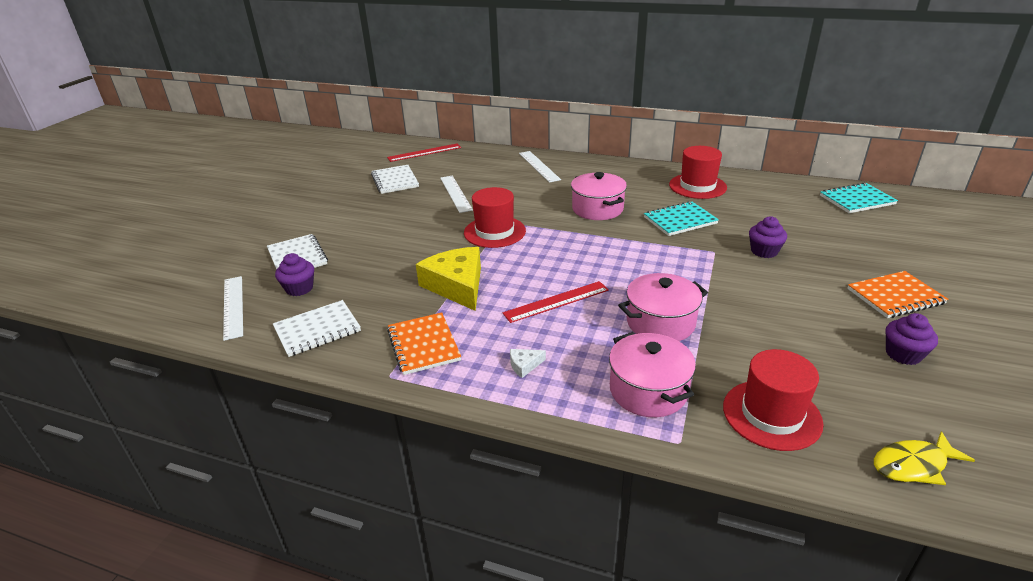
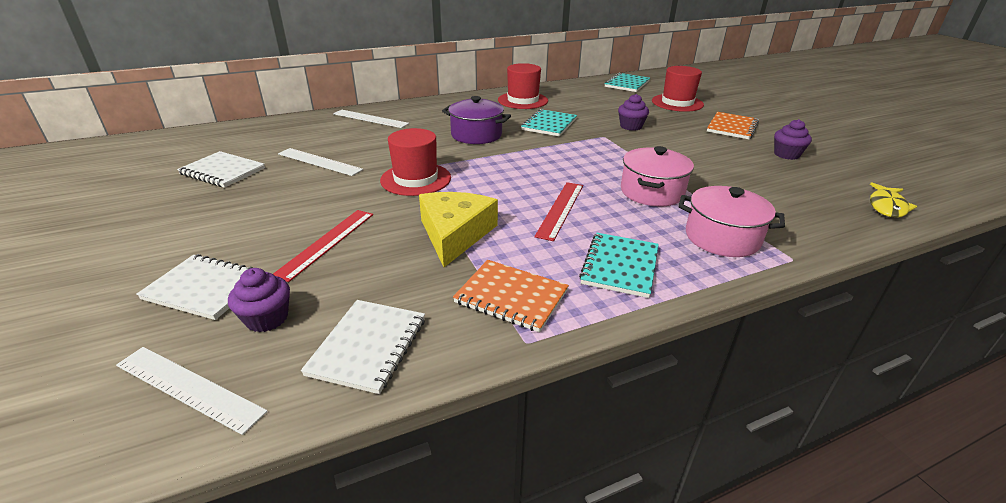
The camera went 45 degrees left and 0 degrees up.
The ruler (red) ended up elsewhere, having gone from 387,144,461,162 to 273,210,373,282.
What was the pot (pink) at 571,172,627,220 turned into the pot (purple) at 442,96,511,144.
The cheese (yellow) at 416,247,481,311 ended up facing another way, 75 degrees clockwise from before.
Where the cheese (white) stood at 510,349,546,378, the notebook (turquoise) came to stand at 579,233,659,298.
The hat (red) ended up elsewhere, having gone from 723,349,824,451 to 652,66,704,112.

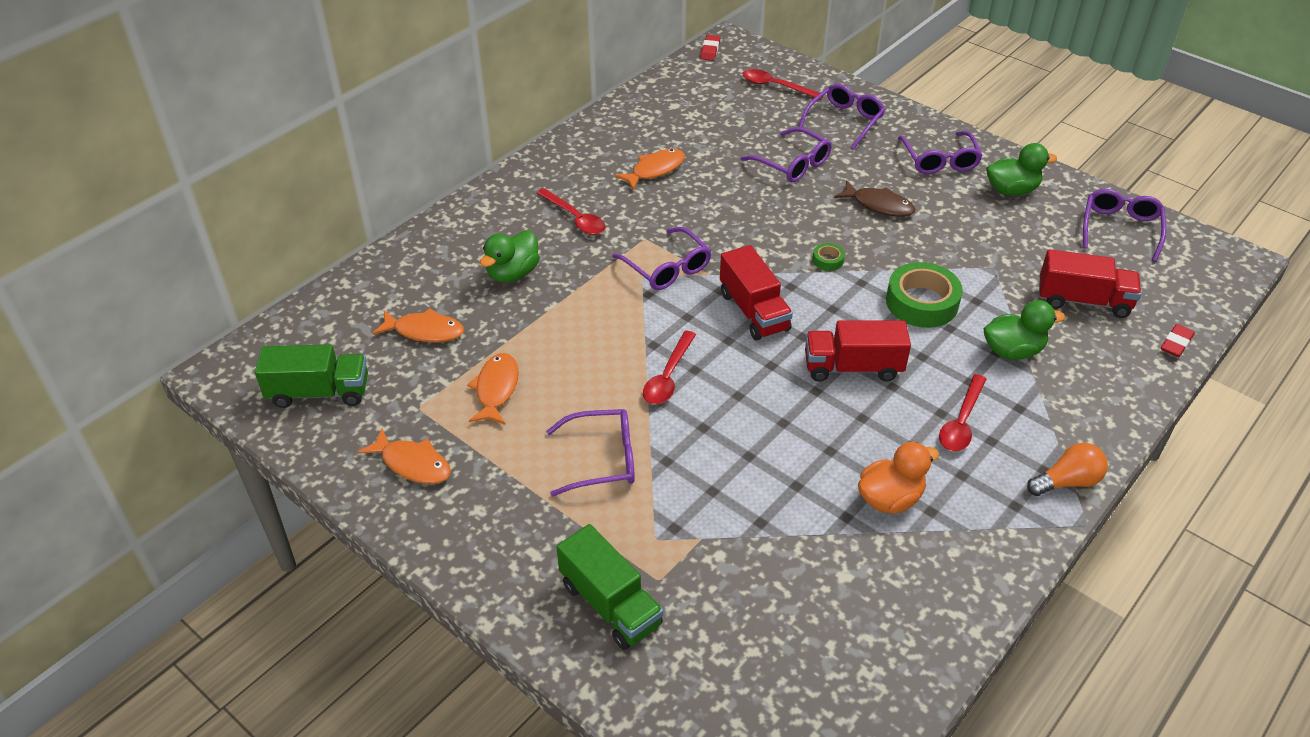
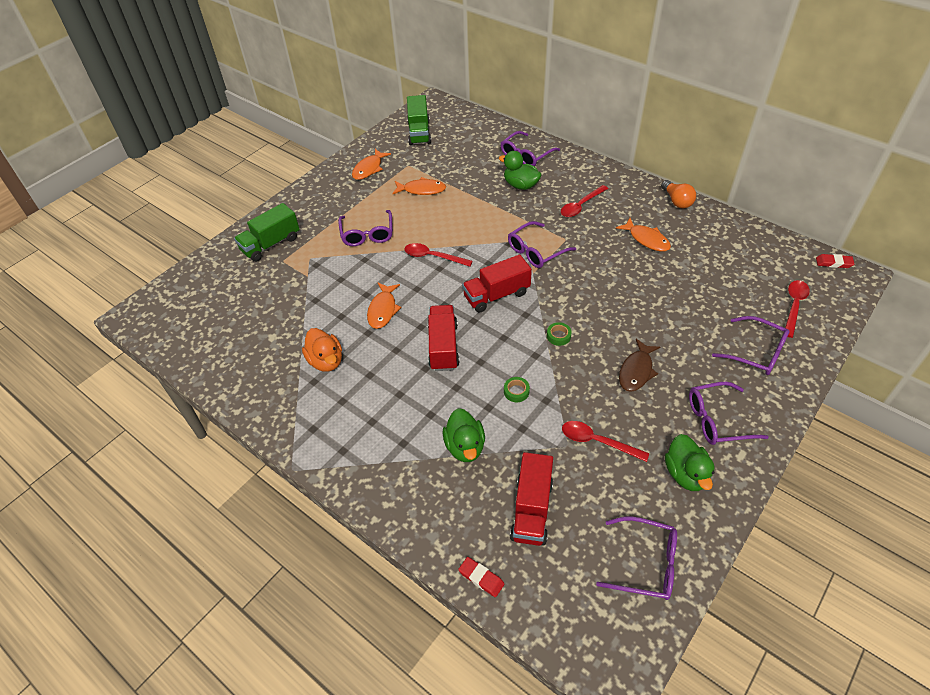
The camera went 90 degrees right and 5 degrees up.
The glasses (purple) ended up elsewhere, having gone from 741,127,832,182 to 501,131,560,166.
The size of the tape (green) at 886,262,963,328 changed by a factor of 0.45.
The fish (orange) ended up elsewhere, having gone from 373,308,464,342 to 367,283,402,329.
The spoon (red) ended up elsewhere, having gone from 939,374,987,452 to 562,421,649,462.
The light bulb (orange) ended up elsewhere, having gone from 1027,443,1108,496 to 661,180,696,208.

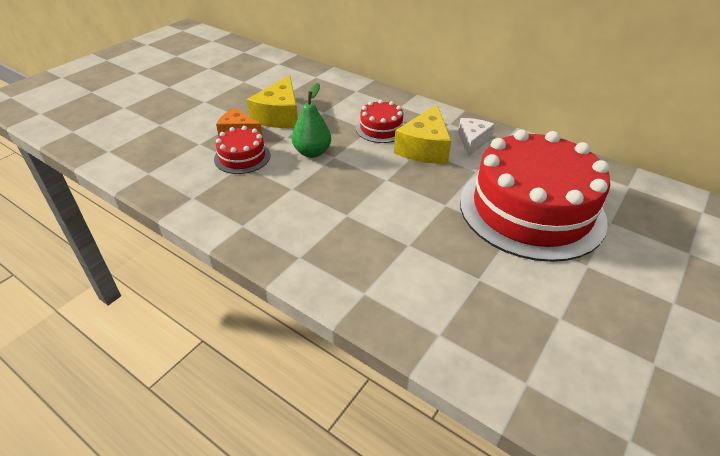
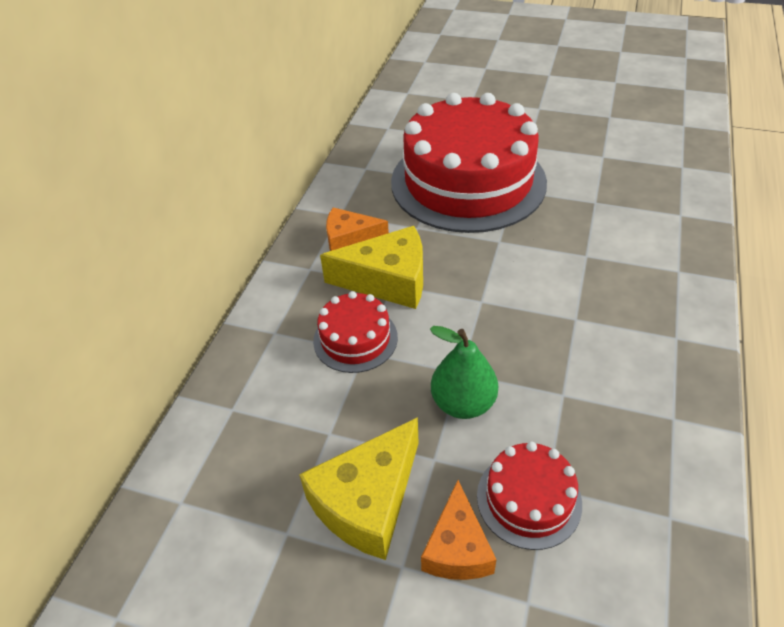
The camera went 105 degrees left and 5 degrees up.
The cheese (yellow) at 247,75,298,128 ended up facing another way, 135 degrees clockwise from before.
What was the cheese (white) at 458,118,495,157 turned into the cheese (orange) at 326,207,389,251.

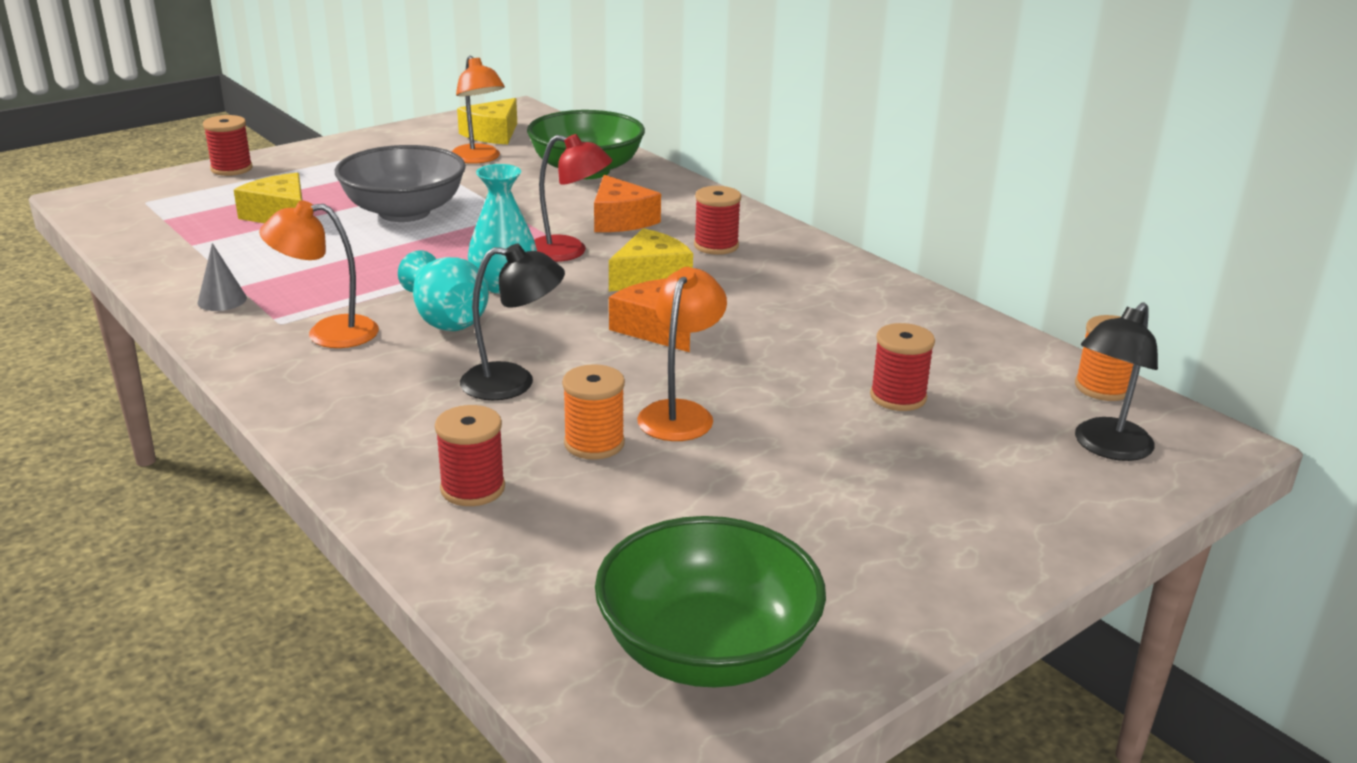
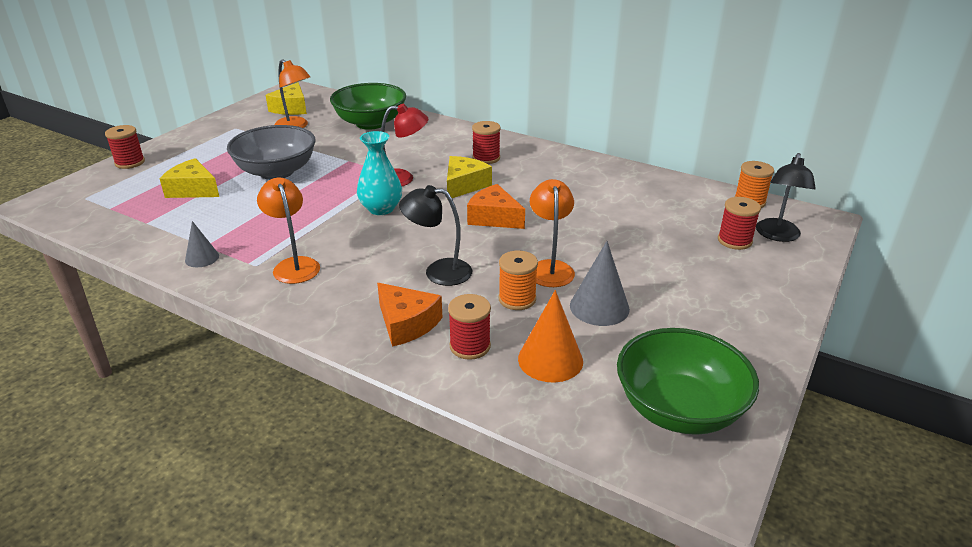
The camera went 20 degrees left and 5 degrees up.
The cheese (orange) ended up elsewhere, having gone from 594,175,661,232 to 377,283,442,347.
The lamp (orange) at 259,200,379,348 ended up facing another way, 90 degrees clockwise from before.
The lamp (black) at 460,244,565,400 ended up facing another way, 150 degrees counterclockwise from before.
The second view lost the vase (turquoise) at 398,250,489,331.
The spool (red) ended up elsewhere, having gone from 870,323,935,411 to 718,197,761,250.
The second view gained the cone (grey) at 570,241,630,326.
The second view gained the cone (orange) at 518,290,583,383.

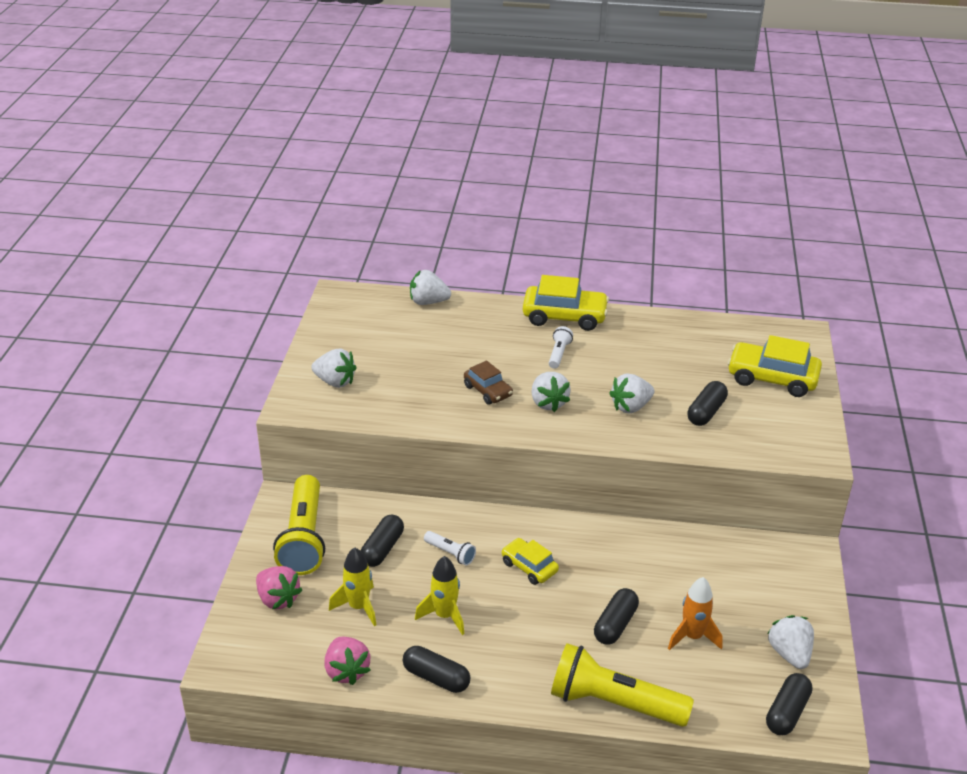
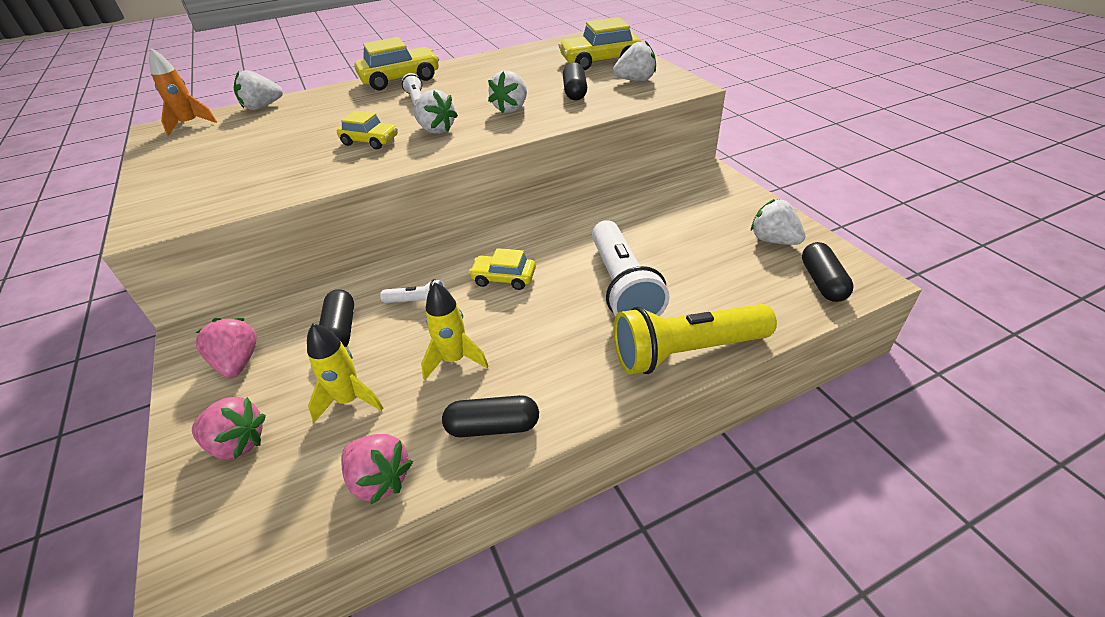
The camera went 30 degrees left and 5 degrees up.
The strawberry (white) ended up elsewhere, having gone from 311,349,357,388 to 613,41,656,81.
What was the car (brown) at 464,361,513,405 turned into the car (yellow) at 337,111,398,149.
Where the flashlight (yellow) stood at 273,475,325,575, the strawberry (pink) came to stand at 195,318,257,378.
The rocket (orange) ended up elsewhere, having gone from 668,577,722,650 to 149,48,217,136.
Where the capsule (black) stood at 594,588,639,645, the flashlight (white) came to stand at 592,220,669,317.

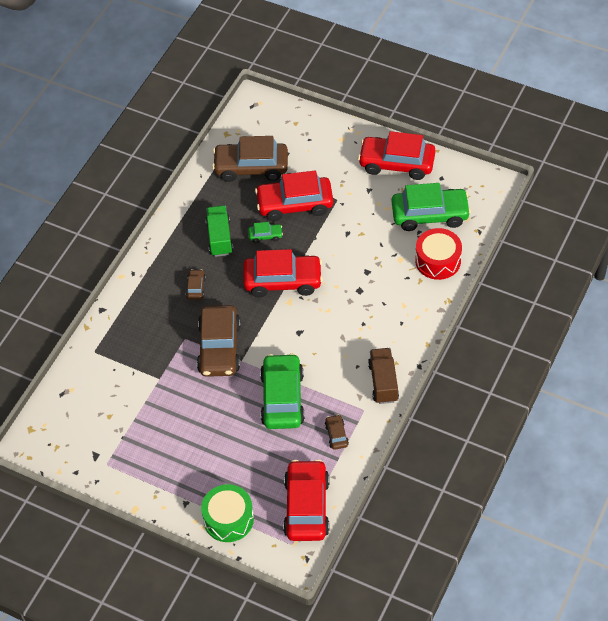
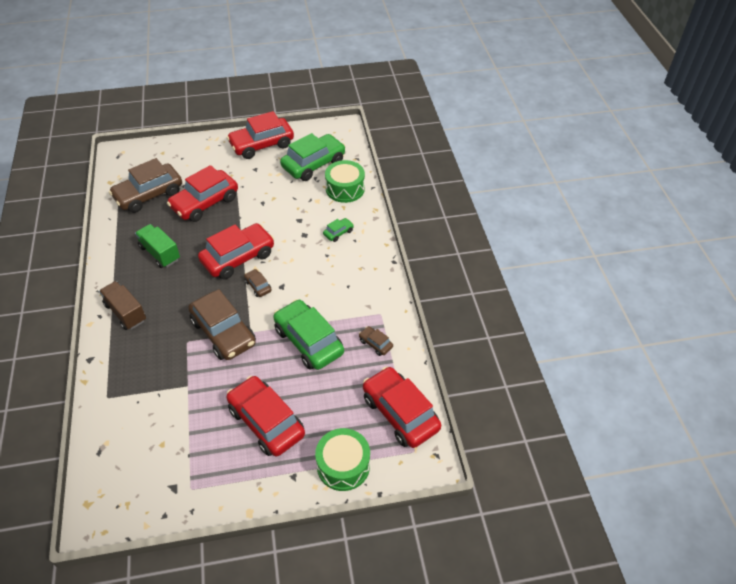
The camera went 40 degrees left and 5 degrees down.
The car (green) ended up elsewhere, having gone from 248,222,283,243 to 323,218,354,242.
What was the drum (red) at 415,228,462,280 turned into the drum (green) at 325,160,365,203.
The car (brown) ended up elsewhere, having gone from 186,269,206,300 to 244,269,272,297.
The truck (brown) ended up elsewhere, having gone from 368,348,399,404 to 99,281,146,330.
The second view gained the car (red) at 226,376,305,456.

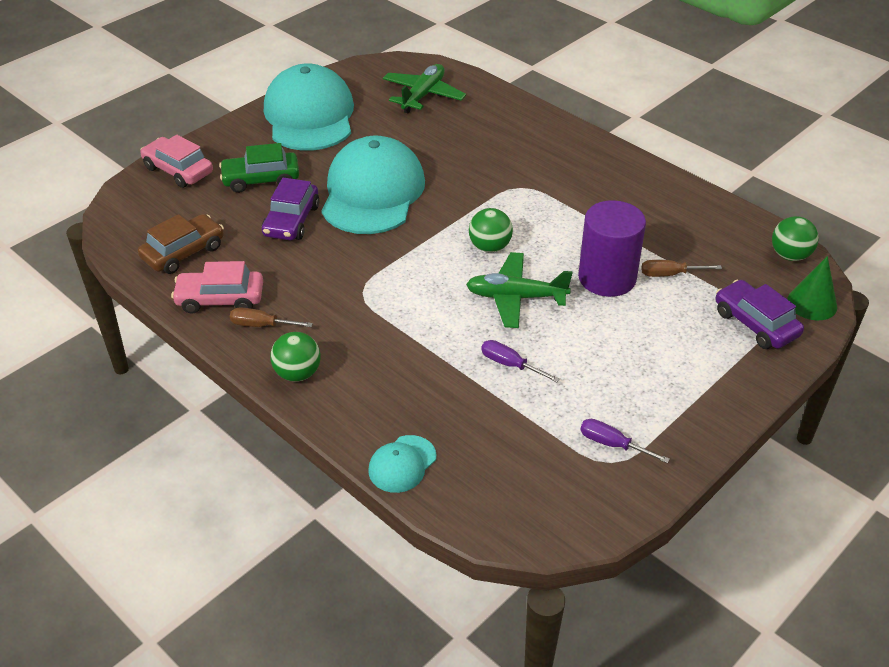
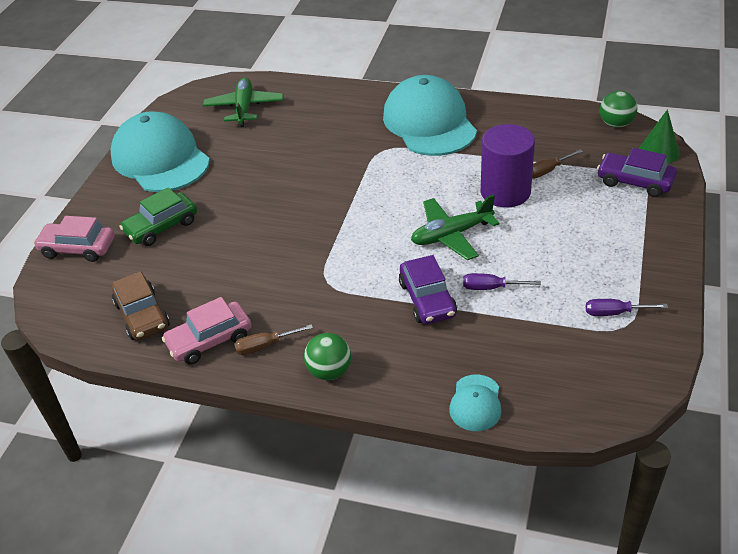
The camera went 25 degrees left and 0 degrees up.
The cap (turquoise) ended up elsewhere, having gone from 321,136,425,234 to 383,75,477,156.
The car (purple) ended up elsewhere, having gone from 262,178,319,240 to 399,255,457,324.
The second view lost the ball (green) at 469,208,513,252.
The car (brown) at 138,214,224,274 ended up facing another way, 135 degrees clockwise from before.

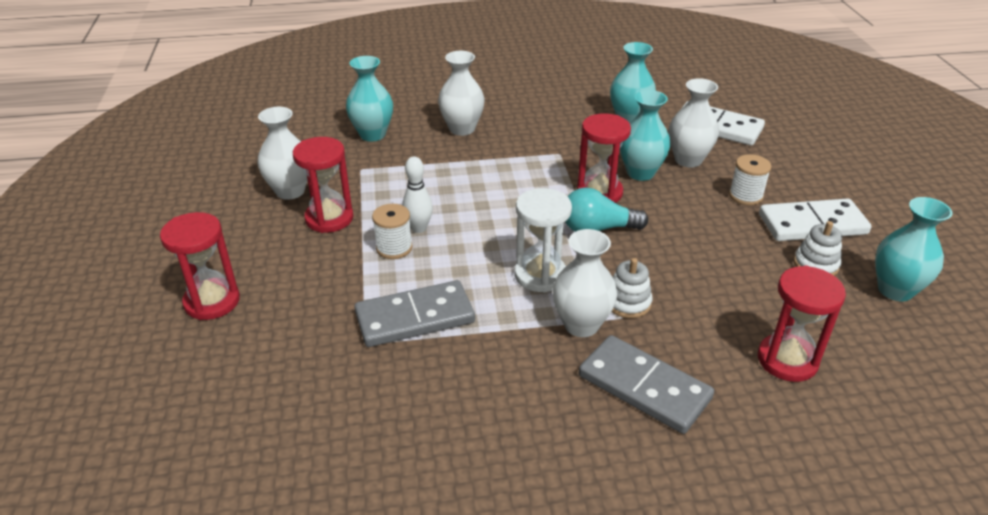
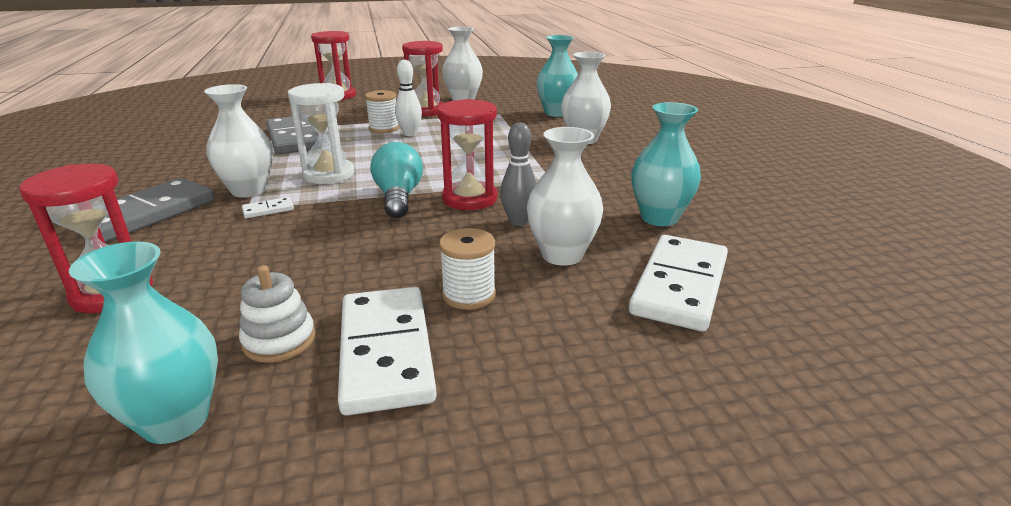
The camera went 85 degrees right and 10 degrees down.
Where the vase (turquoise) stood at 620,90,671,181, the bowling pin (grey) came to stand at 500,123,536,226.
Where the stacking toy (white) stood at 612,258,652,318, the domino (white) came to stand at 242,197,294,218.

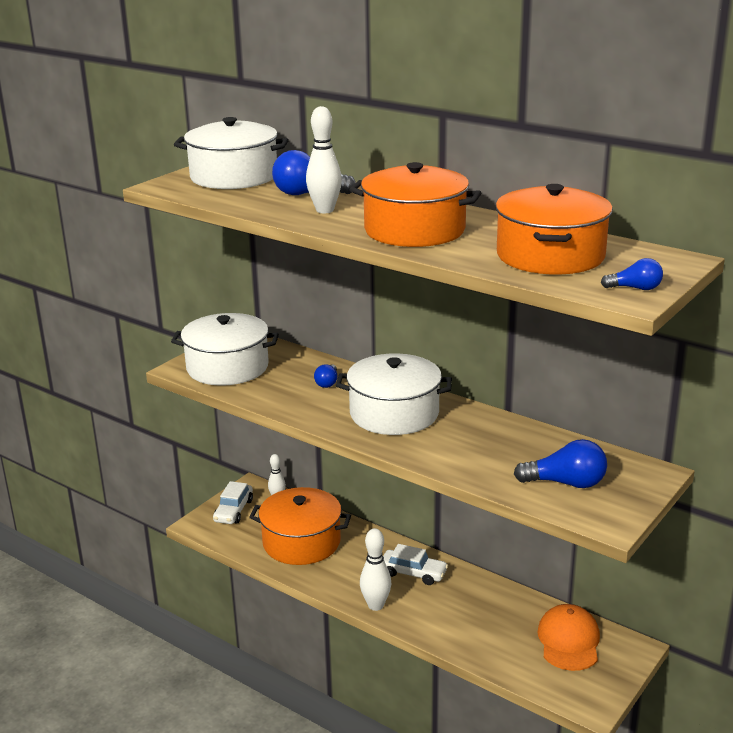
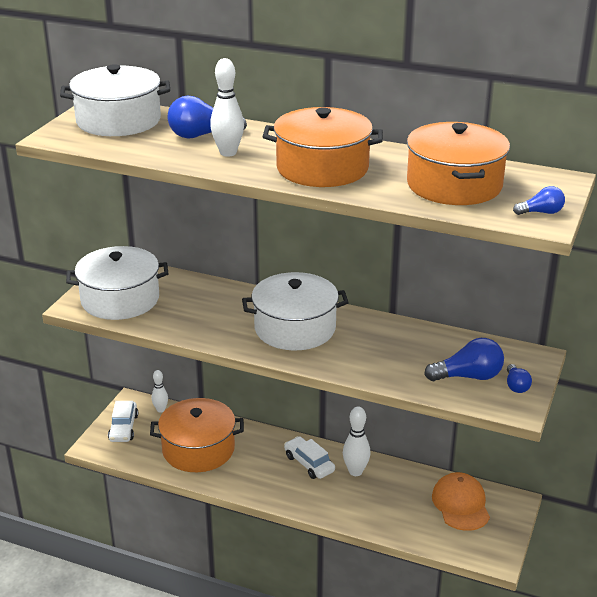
The camera went 15 degrees left and 5 degrees up.
The light bulb (blue) ended up elsewhere, having gone from 314,364,337,388 to 507,364,532,393.
The bowling pin (white) ended up elsewhere, having gone from 360,528,391,611 to 343,406,371,476.
The car (white) at 383,544,448,585 ended up facing another way, 135 degrees counterclockwise from before.

